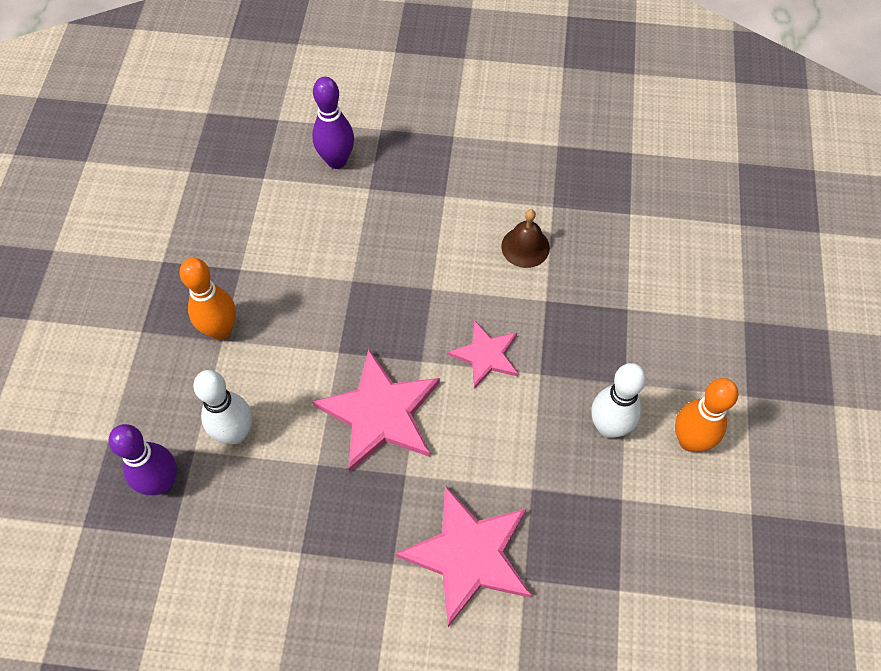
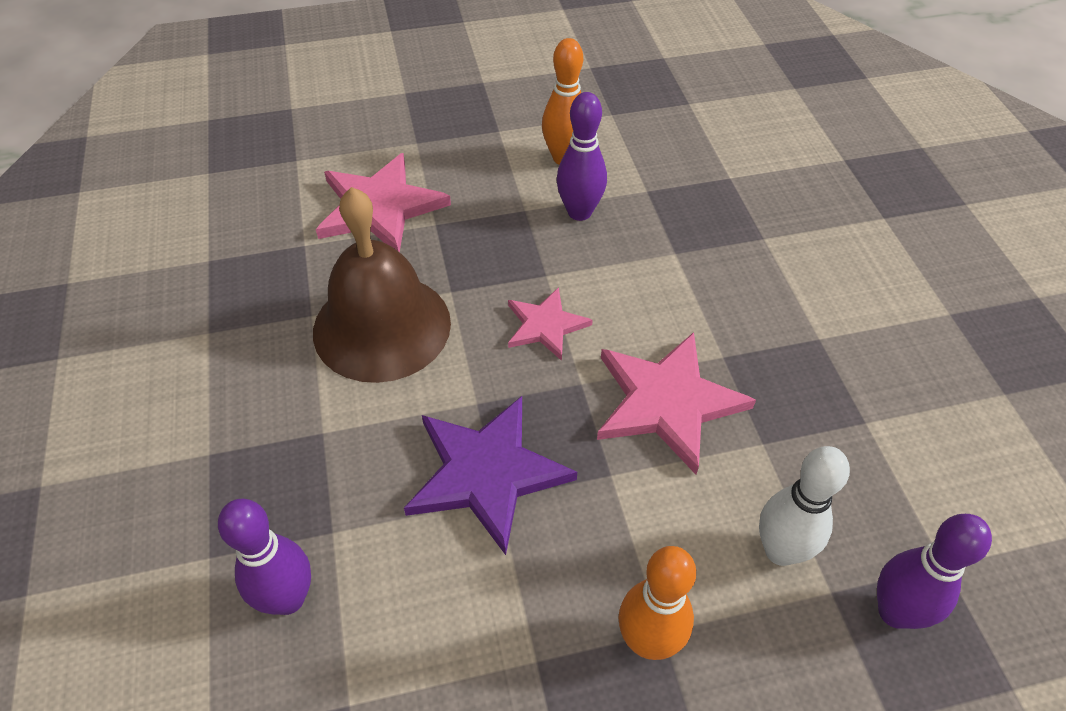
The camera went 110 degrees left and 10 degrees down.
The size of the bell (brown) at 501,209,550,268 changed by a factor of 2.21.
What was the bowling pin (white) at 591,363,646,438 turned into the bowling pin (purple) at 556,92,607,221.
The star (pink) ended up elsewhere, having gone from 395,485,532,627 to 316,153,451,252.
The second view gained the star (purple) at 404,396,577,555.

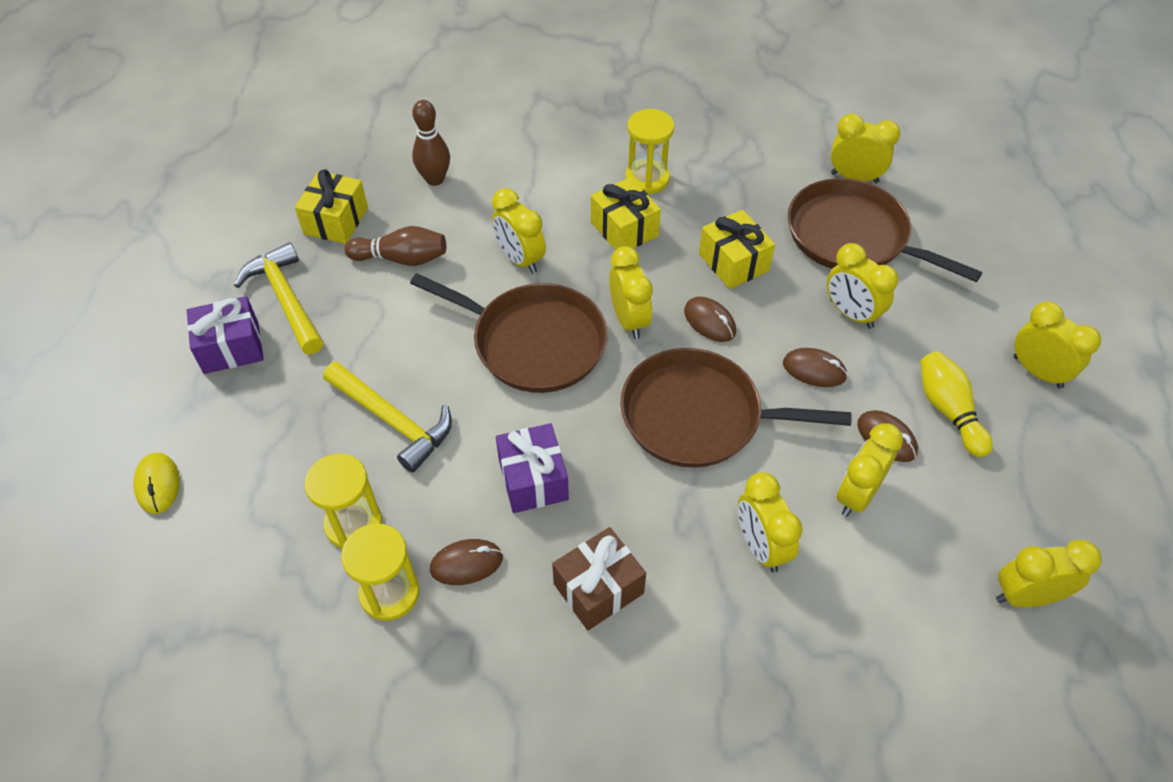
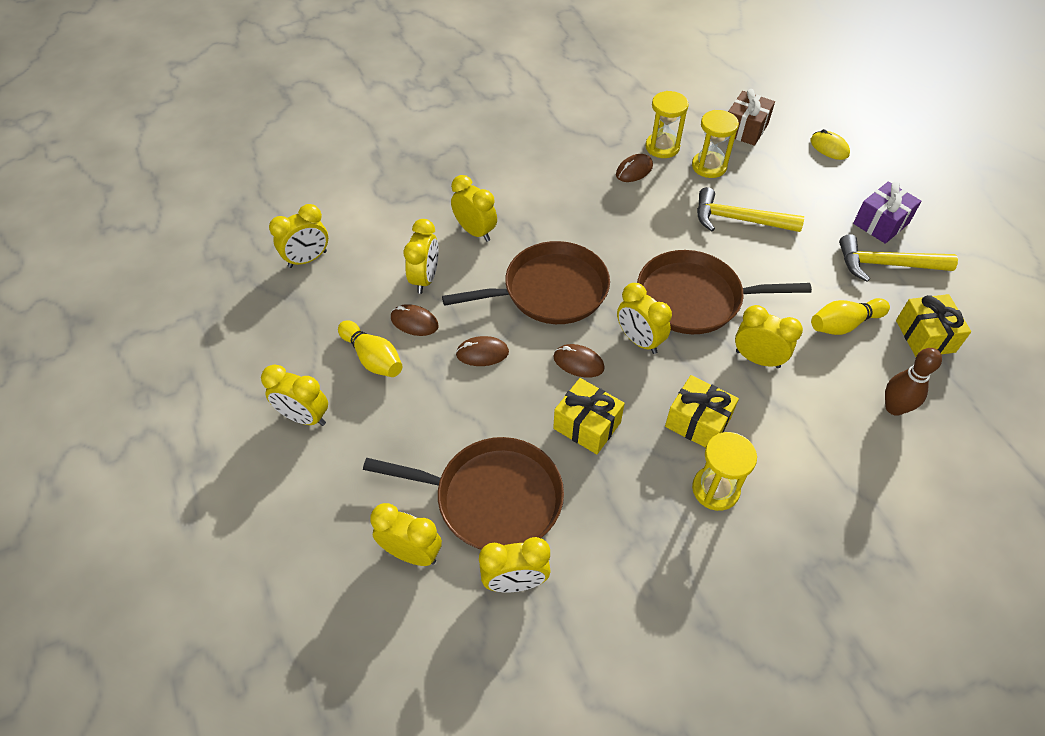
The camera went 155 degrees right and 0 degrees up.
What was the bowling pin (brown) at 345,226,446,266 turned into the bowling pin (yellow) at 811,298,890,335.
The hammer (yellow) at 234,242,323,354 ended up facing another way, 150 degrees clockwise from before.
The clock (yellow) ended up elsewhere, having gone from 827,243,898,329 to 370,503,442,566.
The second view lost the gift (purple) at 496,423,569,513.
The gift (brown) ended up elsewhere, having gone from 552,527,646,630 to 728,89,775,146.

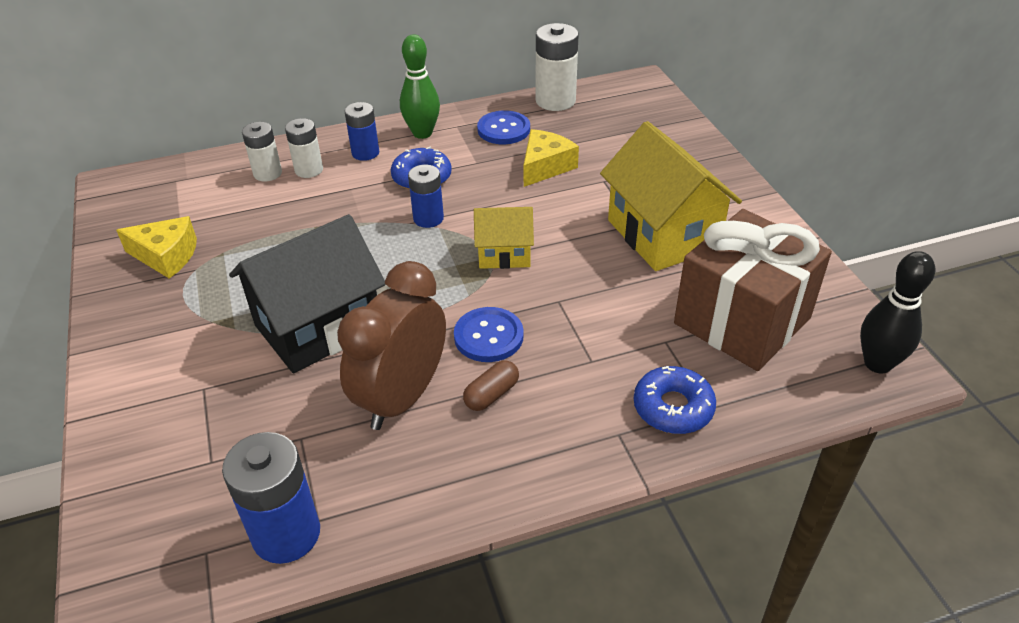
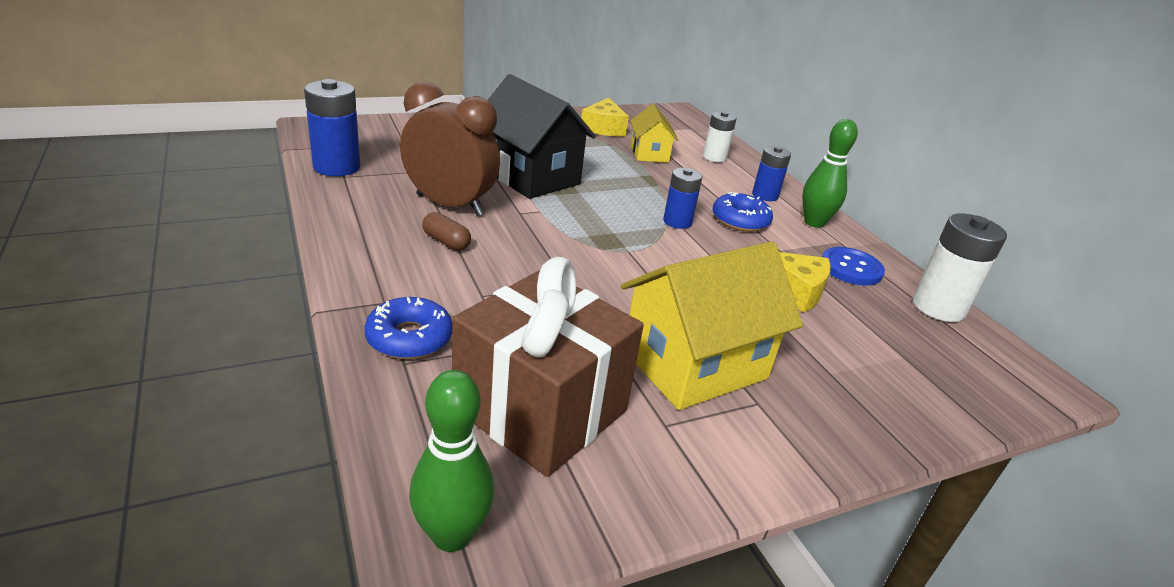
The camera went 80 degrees right and 10 degrees down.
The second view lost the battery (white) at 285,118,323,178.
The house (yellow) ended up elsewhere, having gone from 474,207,534,269 to 630,104,678,163.
What was the bowling pin (black) at 860,251,935,374 turned into the bowling pin (green) at 409,370,494,552.
The second view lost the button (blue) at 454,307,524,362.

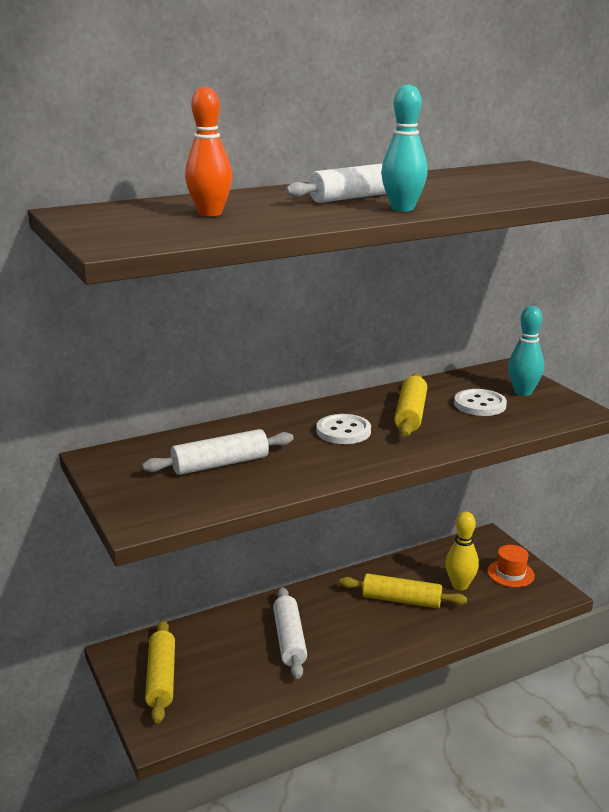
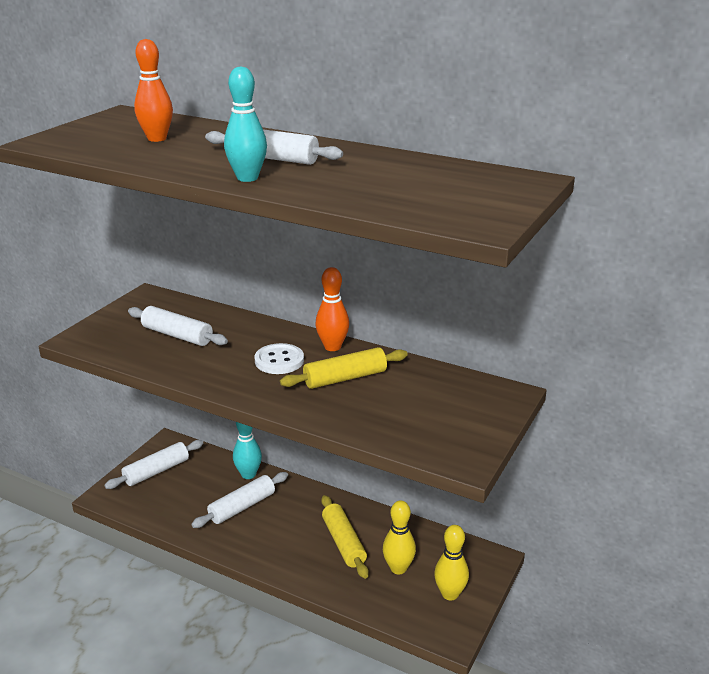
The camera went 55 degrees right and 5 degrees up.
The bowling pin (turquoise) ended up elsewhere, having gone from 508,306,544,396 to 233,422,262,479.
The second view lost the button (white) at 454,389,507,416.
Where the hat (orange) stood at 487,545,535,587, the bowling pin (yellow) came to stand at 434,525,469,600.
What was the rolling pin (yellow) at 145,620,175,724 turned into the rolling pin (white) at 104,440,203,489.
The second view gained the bowling pin (orange) at 315,267,349,351.

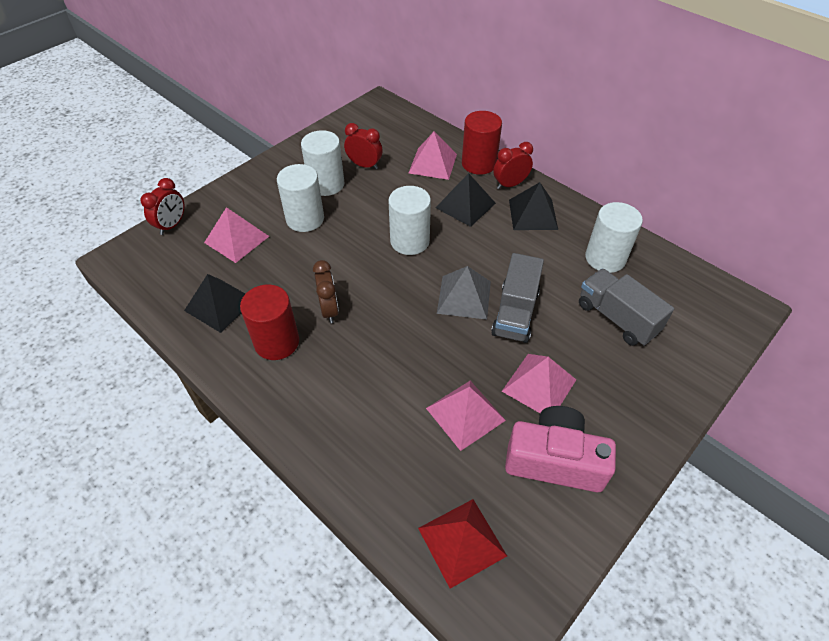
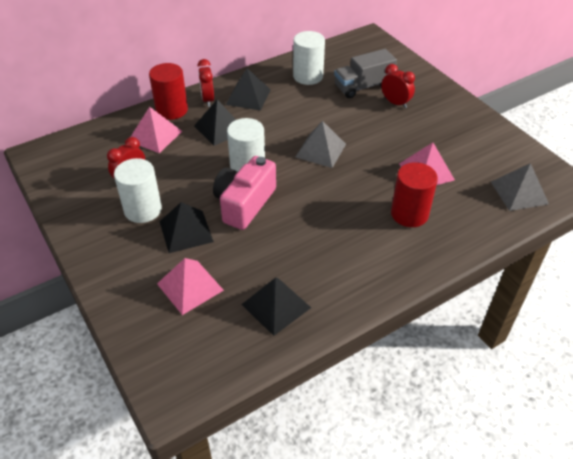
The camera went 75 degrees left and 5 degrees down.
Where the cylinder (white) stood at 277,164,324,232, the pyramid (black) came to stand at 160,202,214,253.
The clock (red) ended up elsewhere, having gone from 140,178,184,235 to 381,64,415,108.
The second view lost the truck (grey) at 491,253,544,343.
The second view lost the clock (brown) at 313,260,339,323.
The cylinder (red) ended up elsewhere, having gone from 240,284,299,360 to 391,162,438,227.
The second view lost the pyramid (pink) at 502,354,576,413.
The camera (pink) ended up elsewhere, having gone from 505,406,616,492 to 213,156,276,230.
What was the pyramid (red) at 418,499,507,589 turned into the pyramid (grey) at 491,163,549,211.

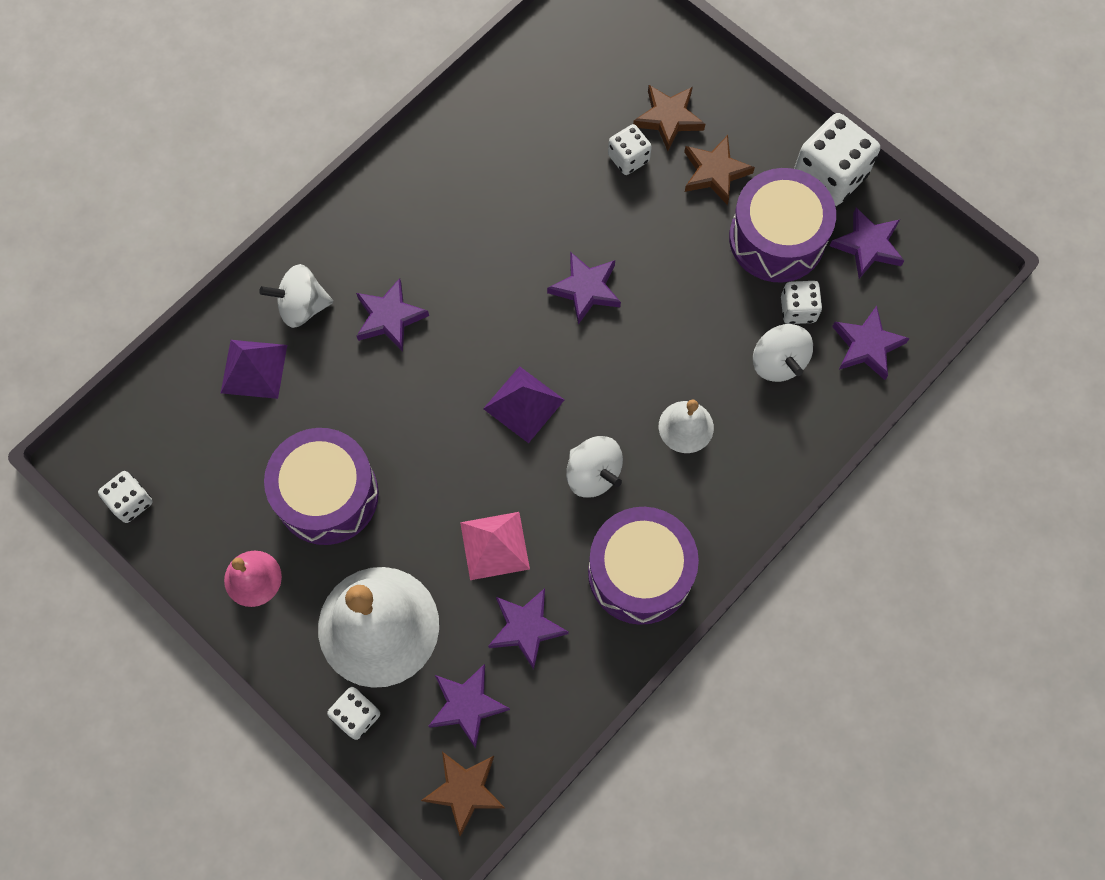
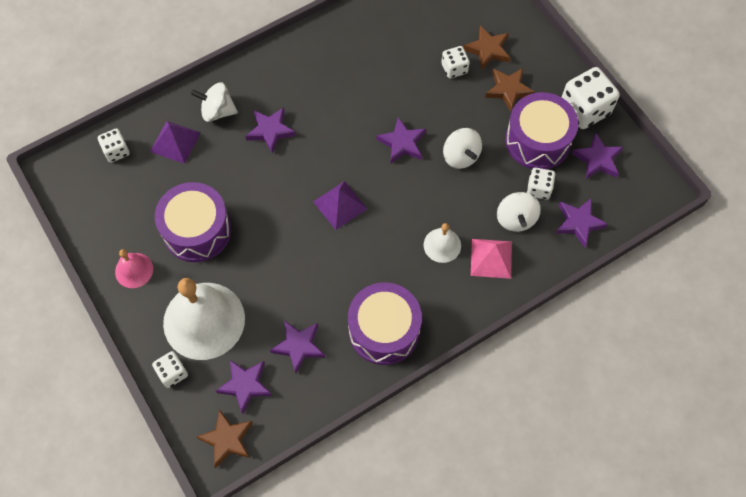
The camera went 15 degrees right and 5 degrees down.
The spinning top (white) ended up elsewhere, having gone from 566,436,623,498 to 443,128,482,169.
The dice (white) ended up elsewhere, having gone from 98,471,153,523 to 98,128,130,163.
The pyramid (pink) ended up elsewhere, having gone from 460,512,530,580 to 471,239,512,279.

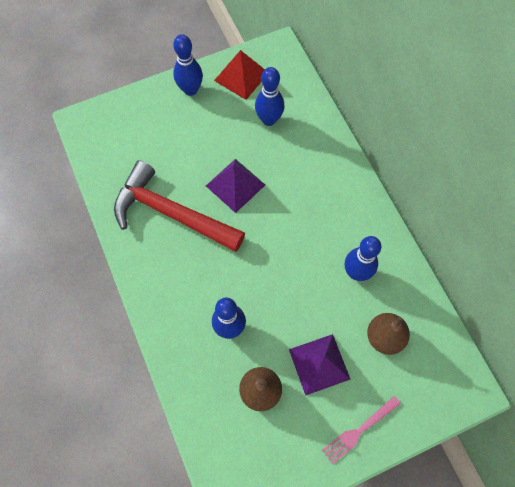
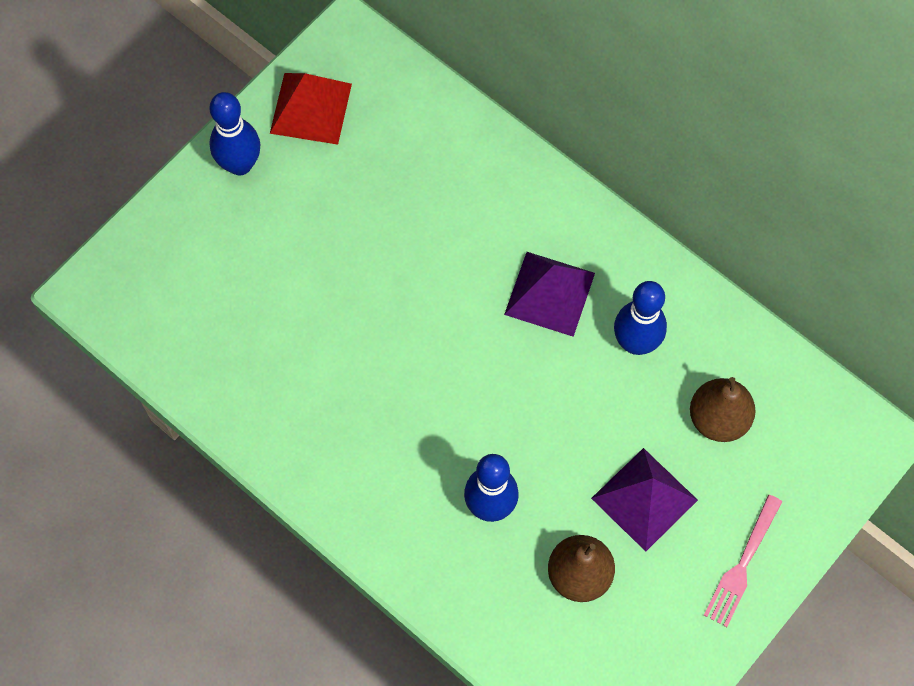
The camera went 25 degrees left and 0 degrees up.
The second view lost the bowling pin (blue) at 255,67,285,126.
The pyramid (purple) ended up elsewhere, having gone from 206,159,265,213 to 504,252,595,337.
The second view lost the hammer (red) at 114,160,245,252.

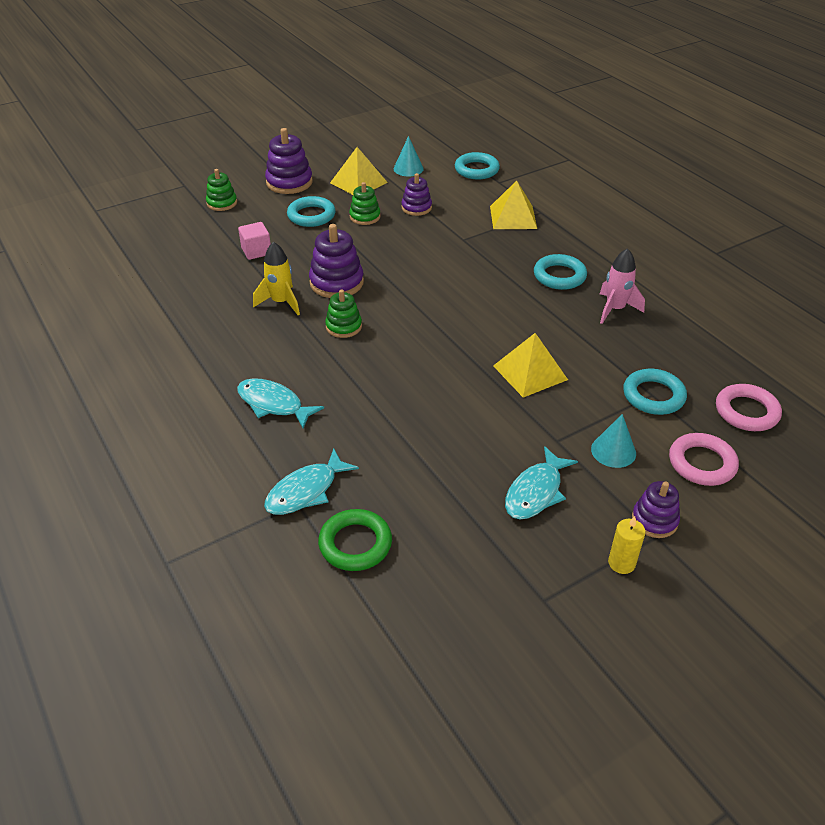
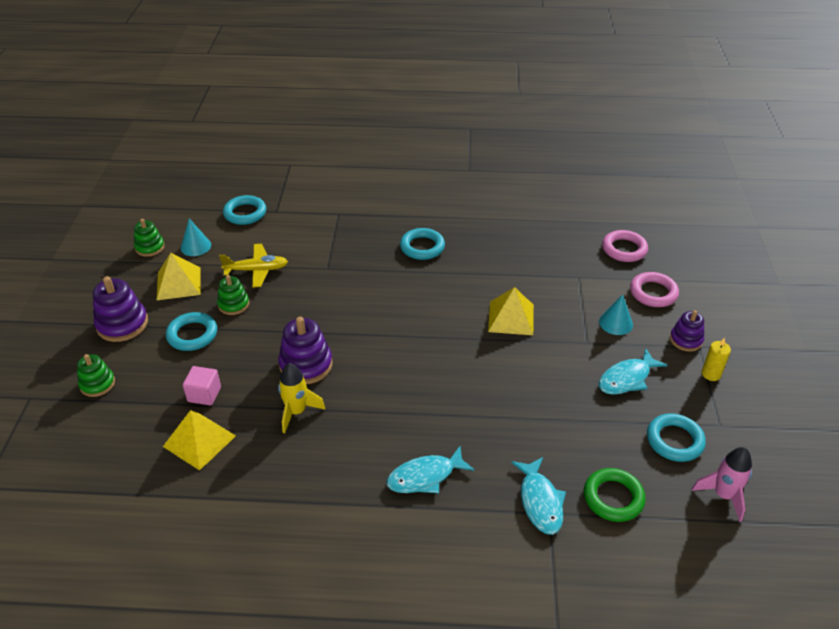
The camera went 55 degrees left and 0 degrees up.
Where the stacking toy (purple) stood at 401,173,432,216, the plane (yellow) came to stand at 219,244,288,288.
The pyramid (yellow) ended up elsewhere, having gone from 490,180,537,229 to 163,410,236,471.
The rocket (pink) ended up elsewhere, having gone from 600,248,645,324 to 692,447,752,522.
The stacking toy (green) ended up elsewhere, having gone from 325,290,362,338 to 134,219,165,257.
The ring (turquoise) ended up elsewhere, having gone from 623,369,687,415 to 647,413,706,462.
The fish (turquoise) at 505,446,578,520 ended up facing another way, 75 degrees clockwise from before.

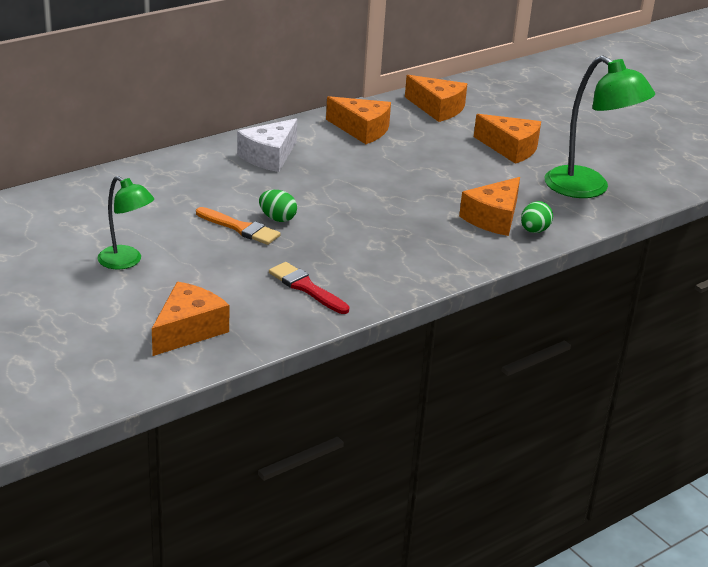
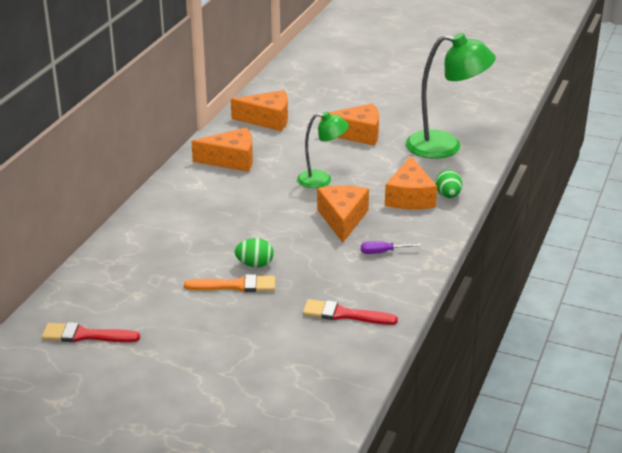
The camera went 30 degrees left and 0 degrees up.
The second view lost the cheese (white) at 237,118,297,172.
The lamp (green) ended up elsewhere, having gone from 98,176,154,269 to 297,112,349,188.
The cheese (orange) ended up elsewhere, having gone from 152,282,229,356 to 317,185,369,243.
The second view gained the screwdriver (purple) at 361,241,421,254.
The second view gained the brush (red) at 42,322,140,342.

